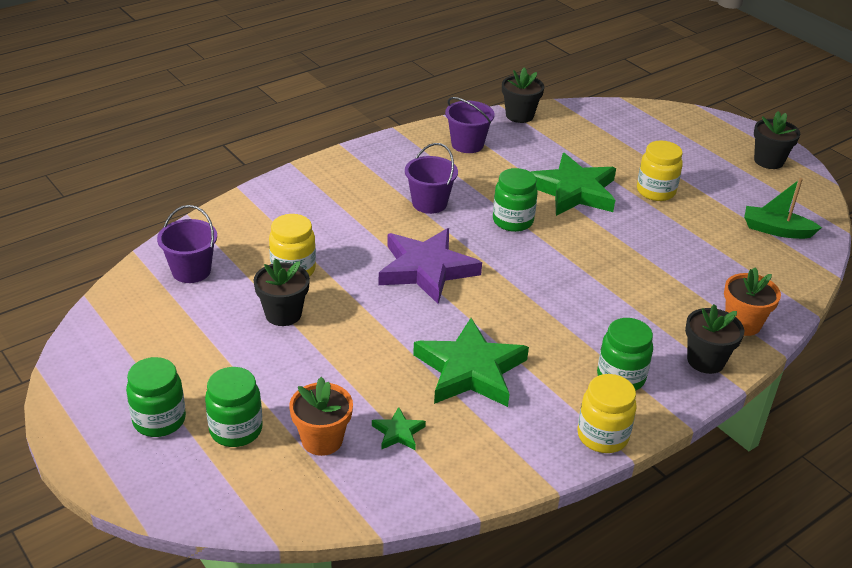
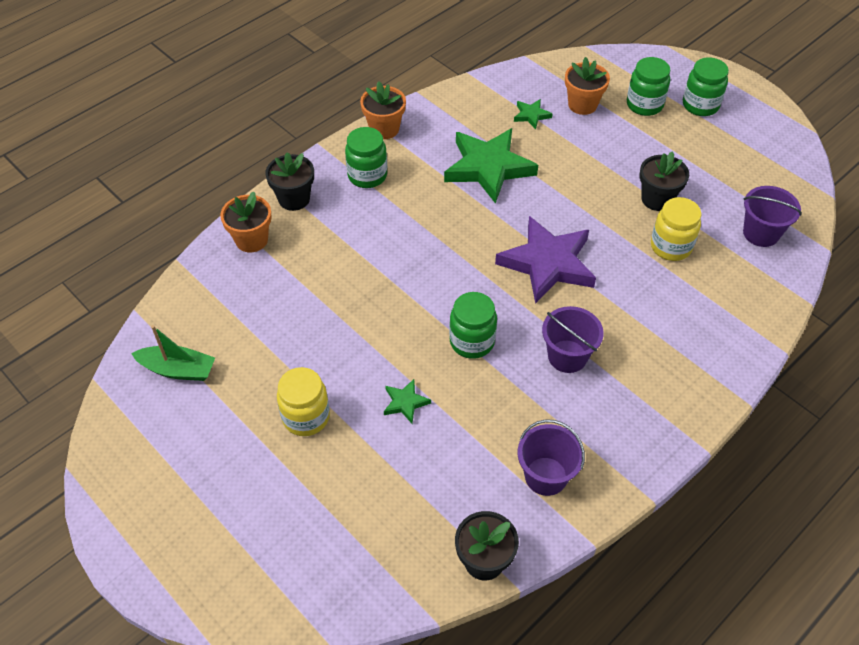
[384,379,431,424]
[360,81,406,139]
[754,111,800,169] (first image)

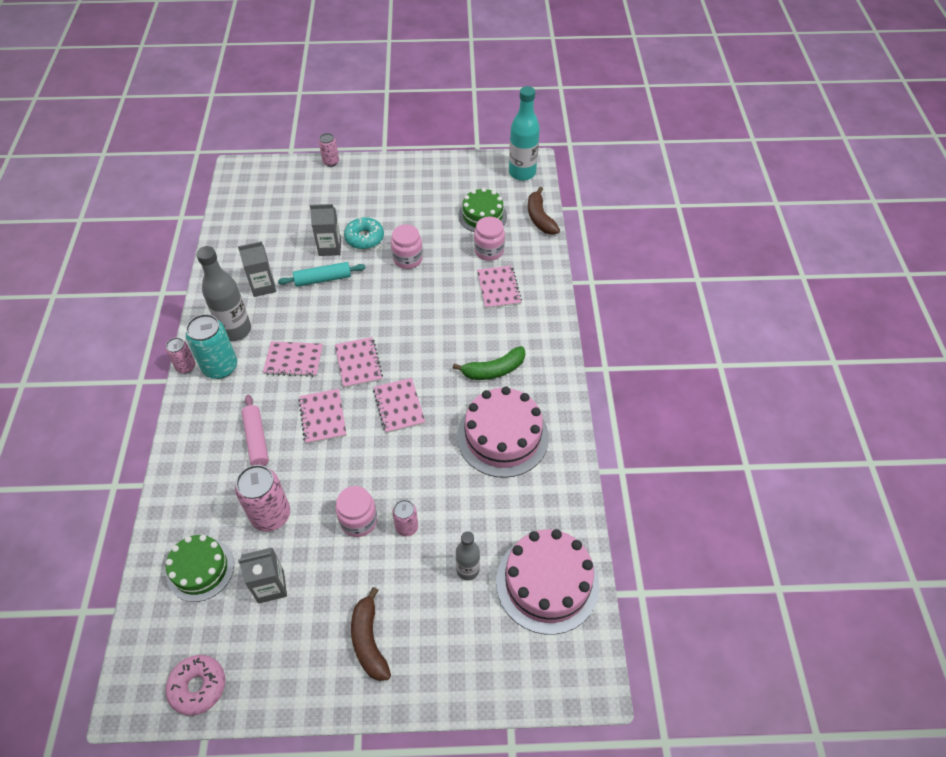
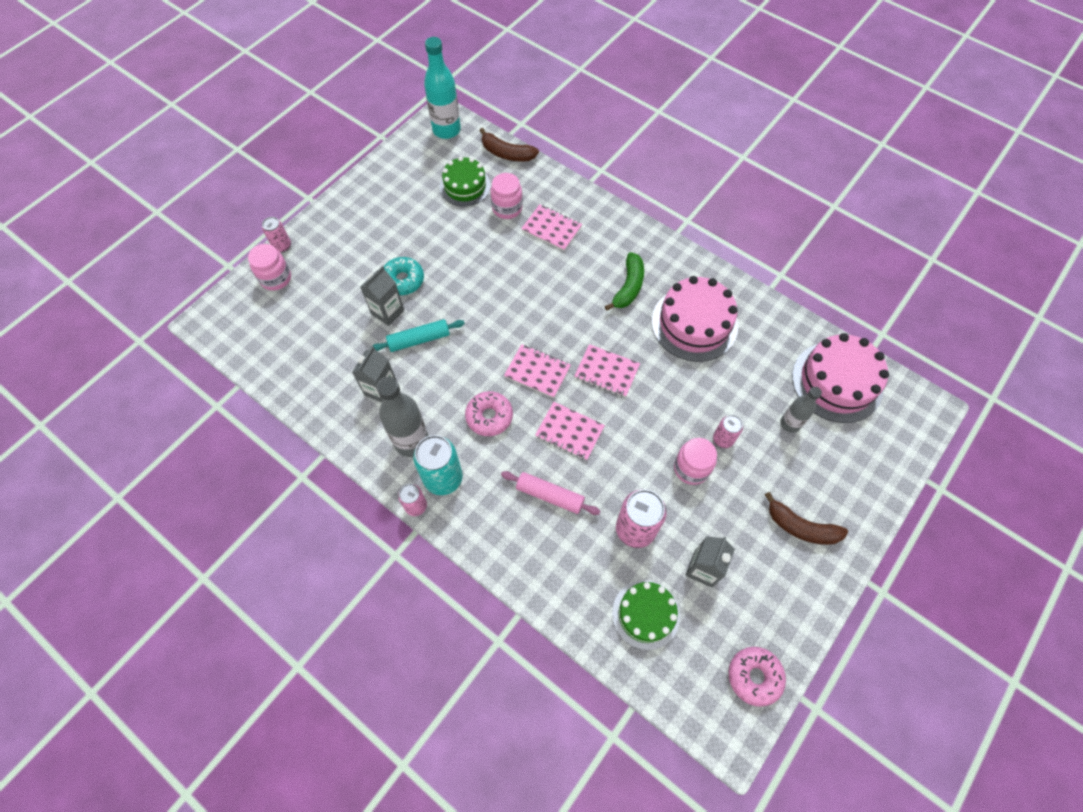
[465,391,513,436]
[373,319,465,352]
[248,244,291,291]

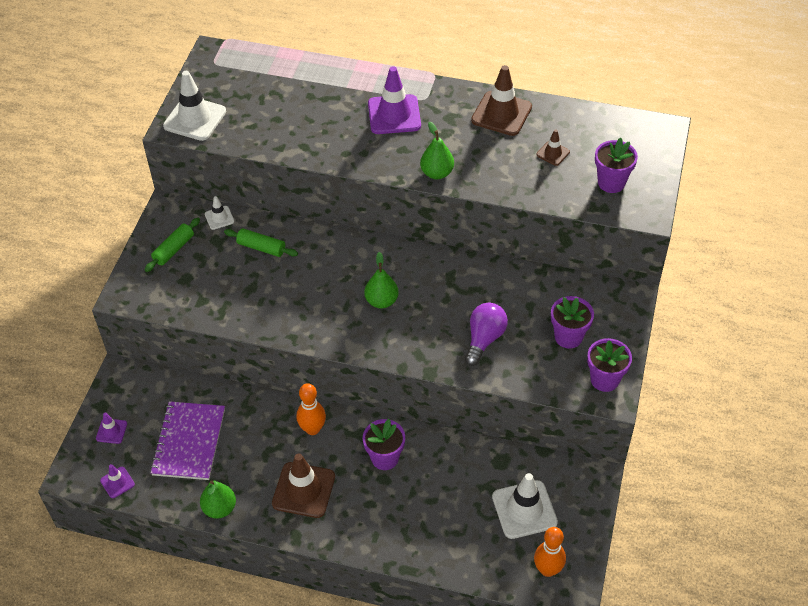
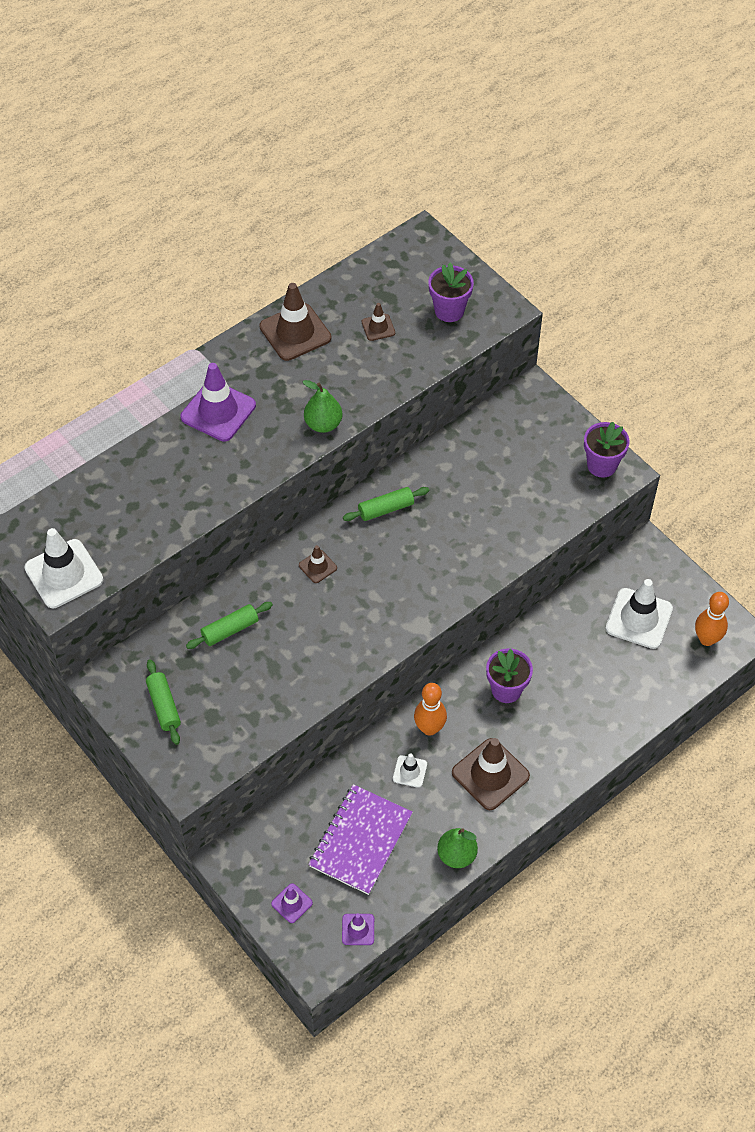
[308,784,413,895]
[393,753,427,788]
[364,252,399,308] (first image)
[465,303,508,366] (first image)
[551,296,594,349] (first image)
[299,545,337,583]
[343,487,429,521]

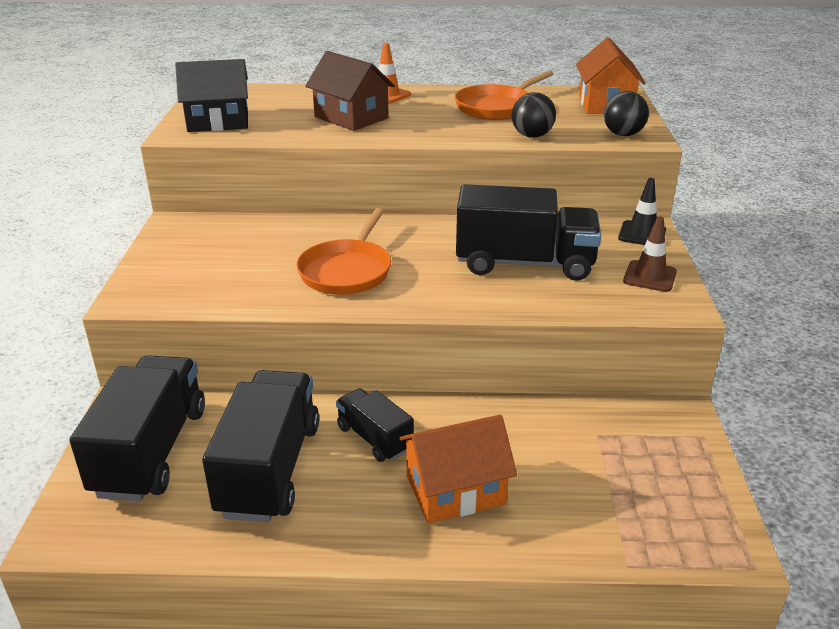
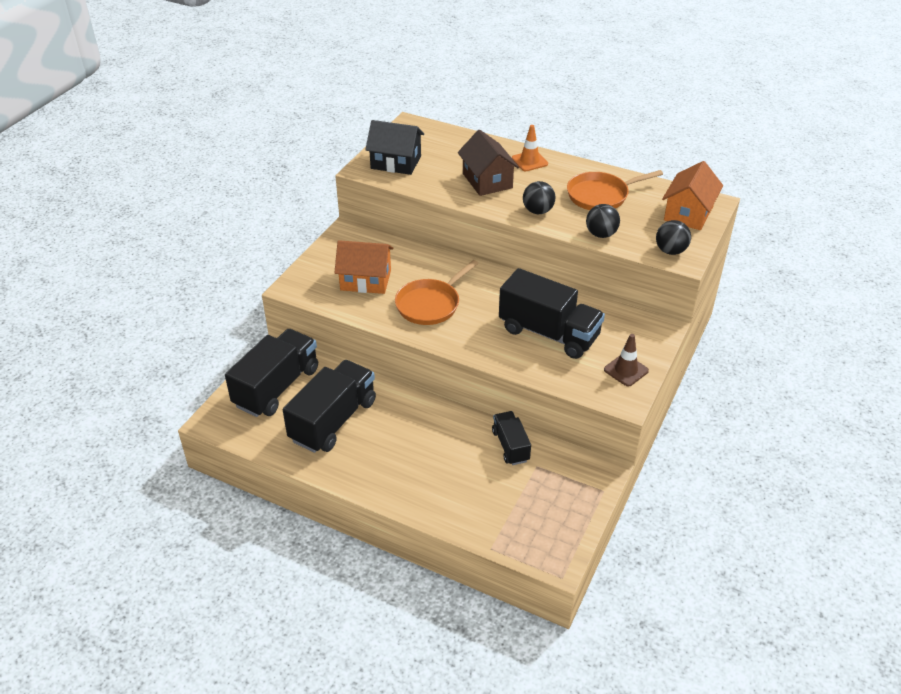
[492,411,531,465]
[334,240,393,294]
[618,178,666,245] (first image)
[523,181,556,214]

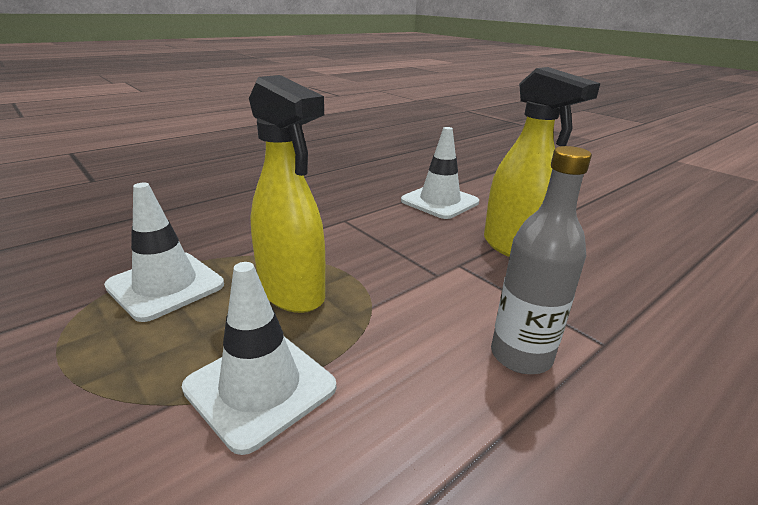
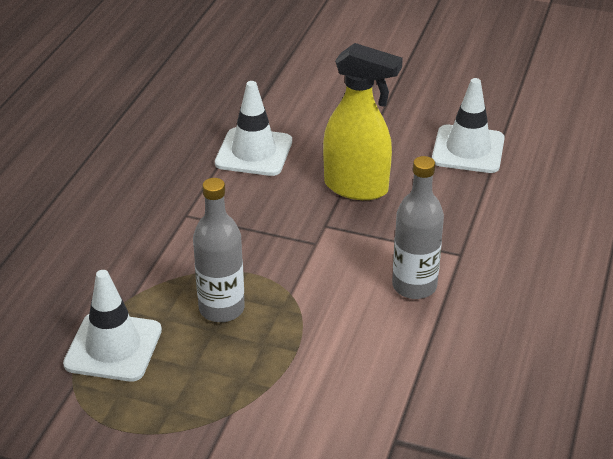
[432,78,505,173]
[193,178,245,322]

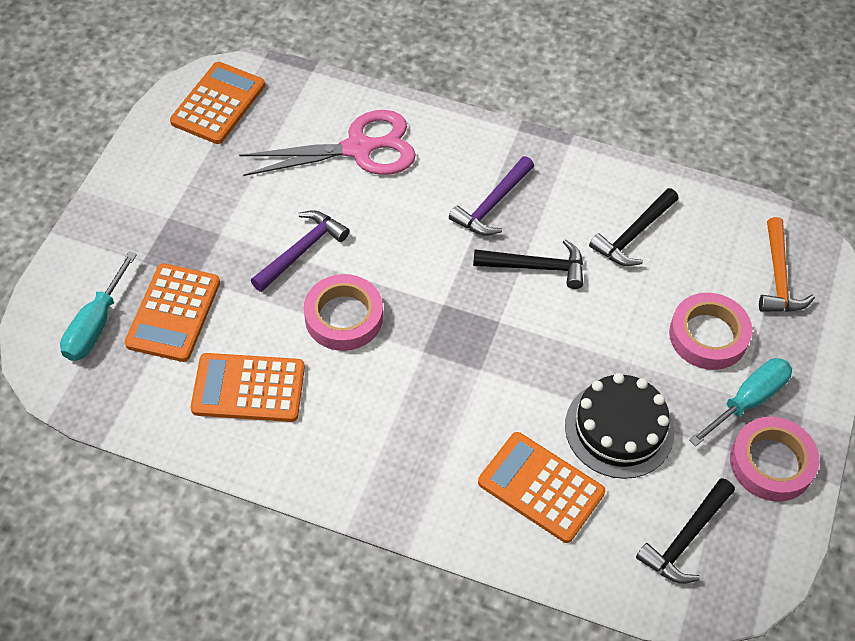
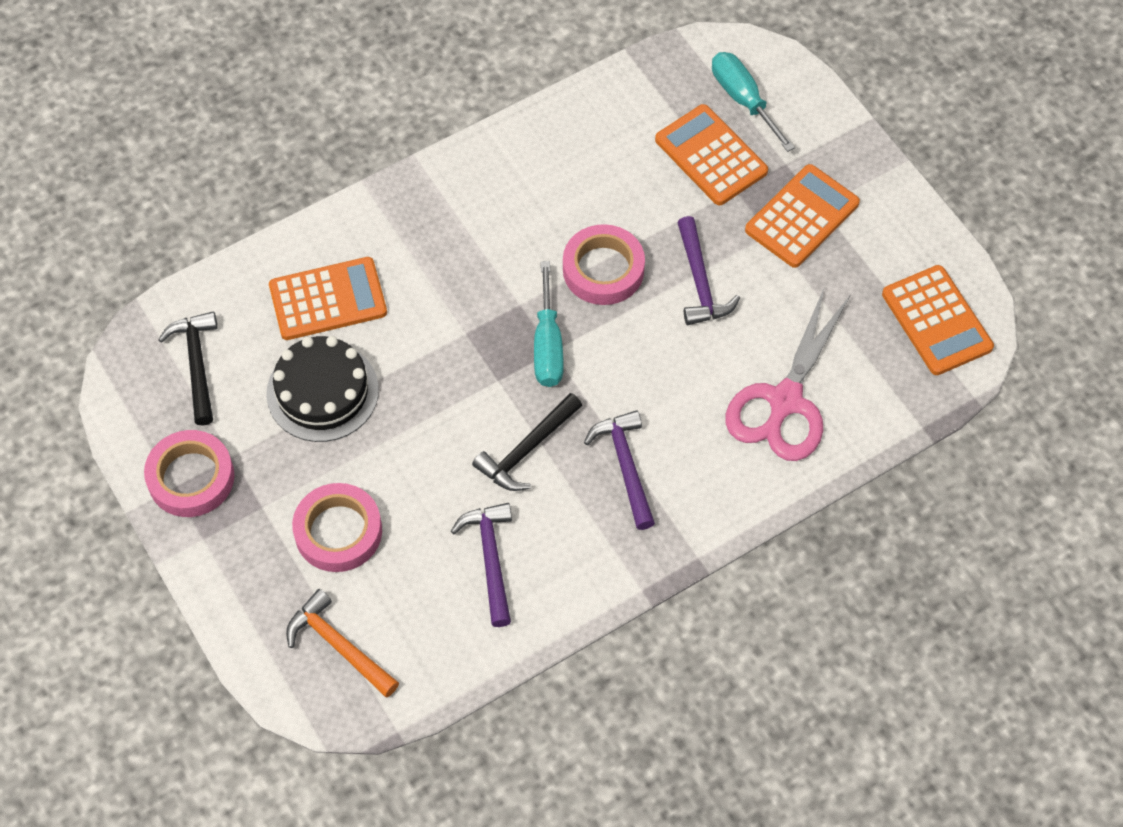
[745,164,860,268]
[451,503,512,627]
[534,261,563,387]

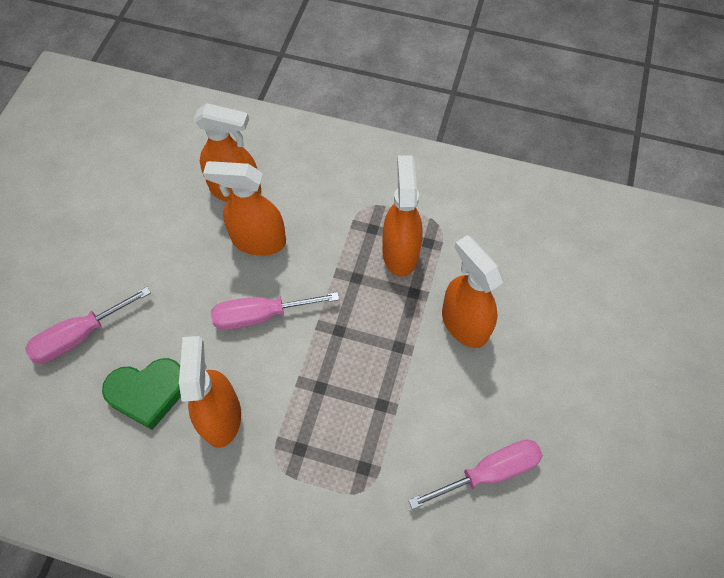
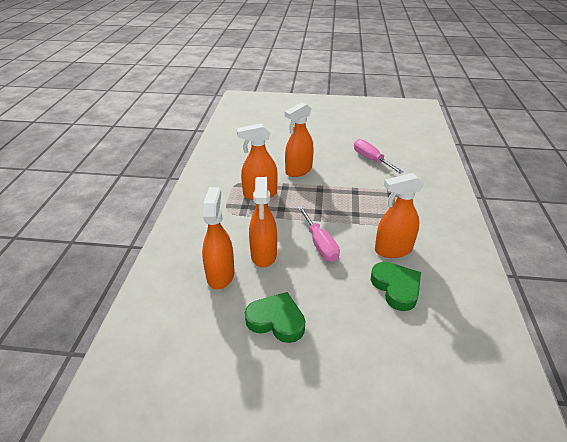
[25,287,151,363] (first image)
[245,292,305,343]

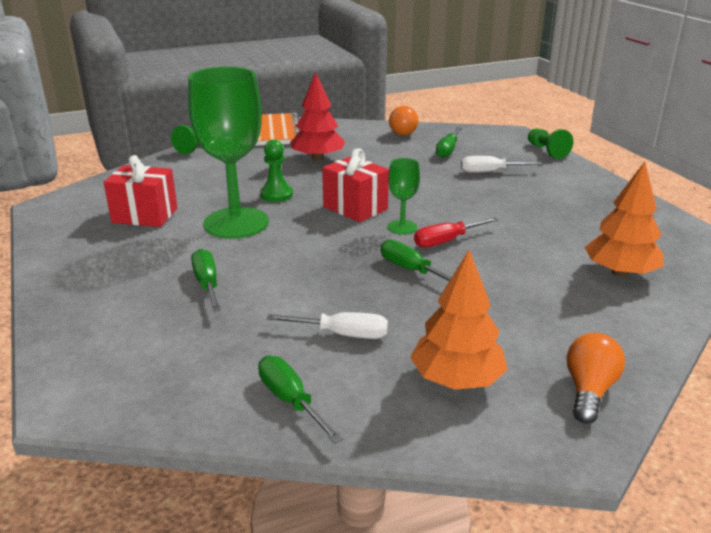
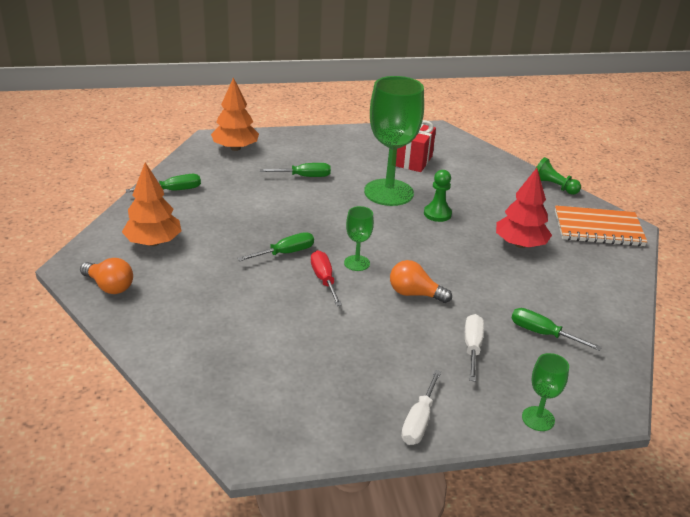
[401,370,441,445]
[322,148,389,222] (first image)
[390,260,452,303]
[522,353,569,431]
[211,77,259,151]

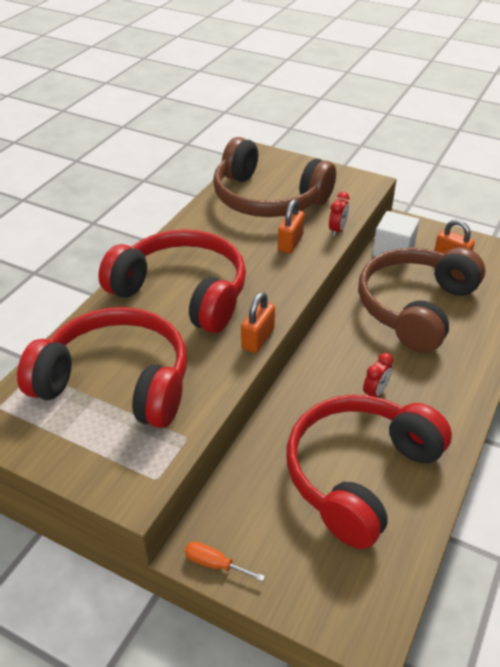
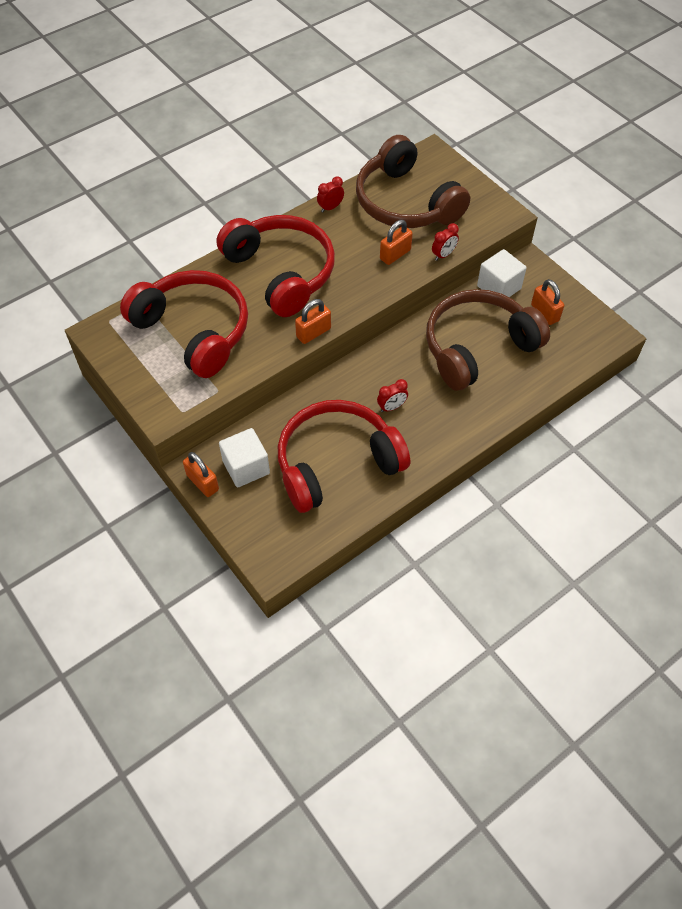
[183,452,219,497]
[219,428,270,488]
[317,177,344,212]

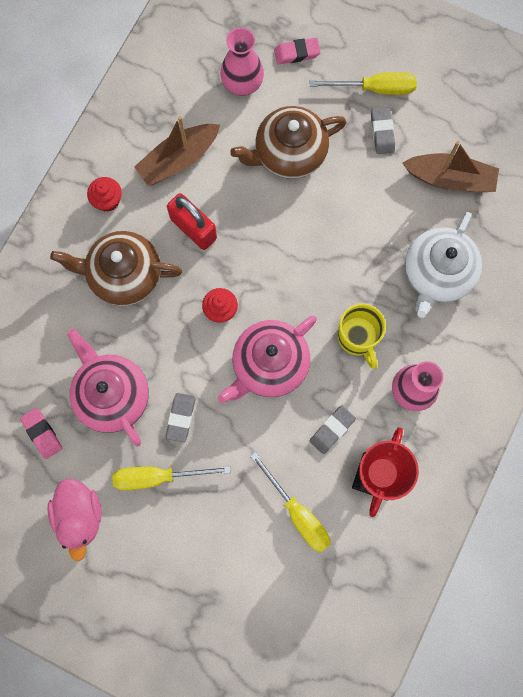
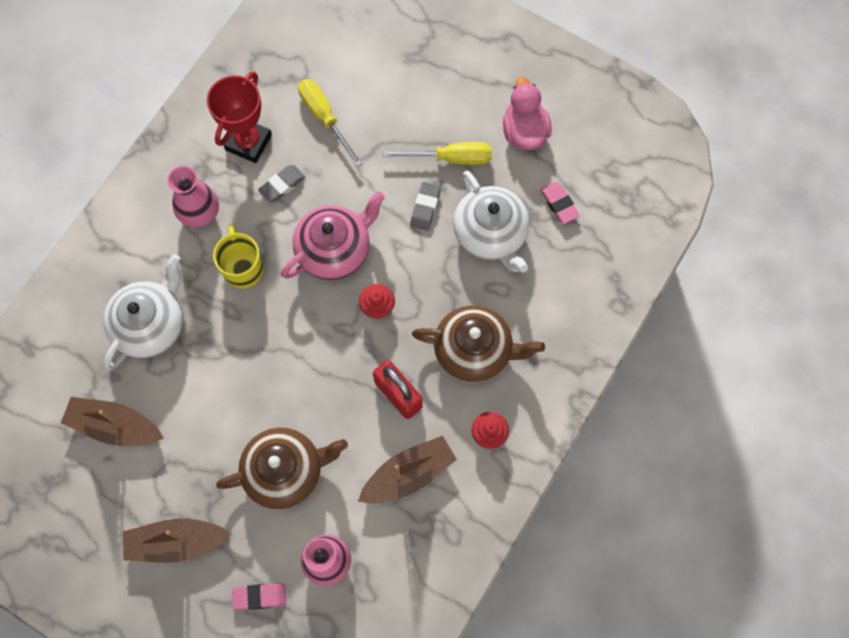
[453,171,530,273]
[123,519,232,563]
[371,108,395,154] (first image)

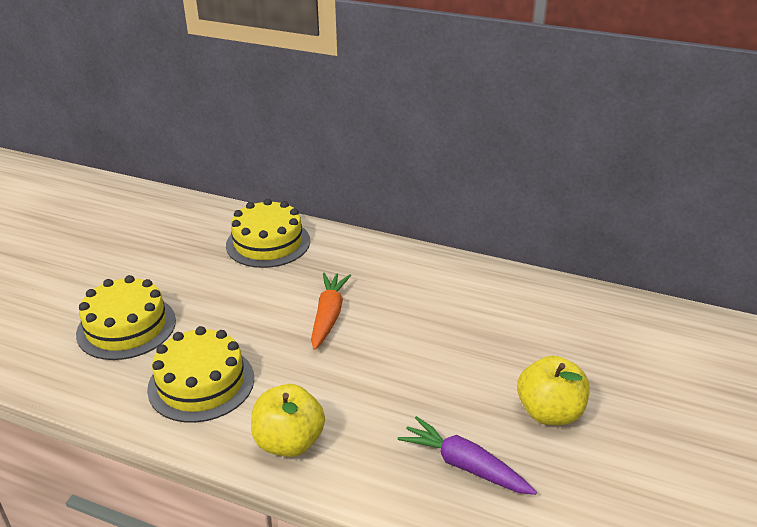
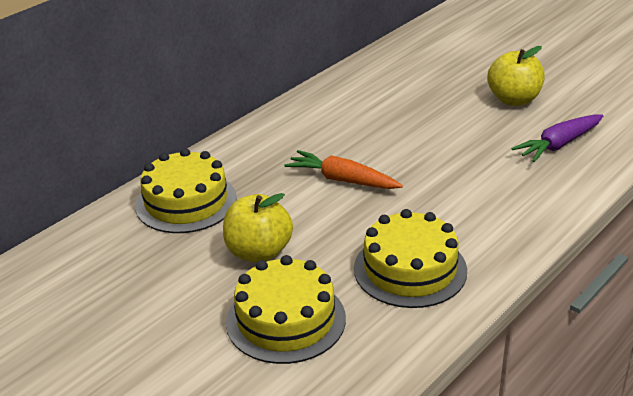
[223,193,293,262]

